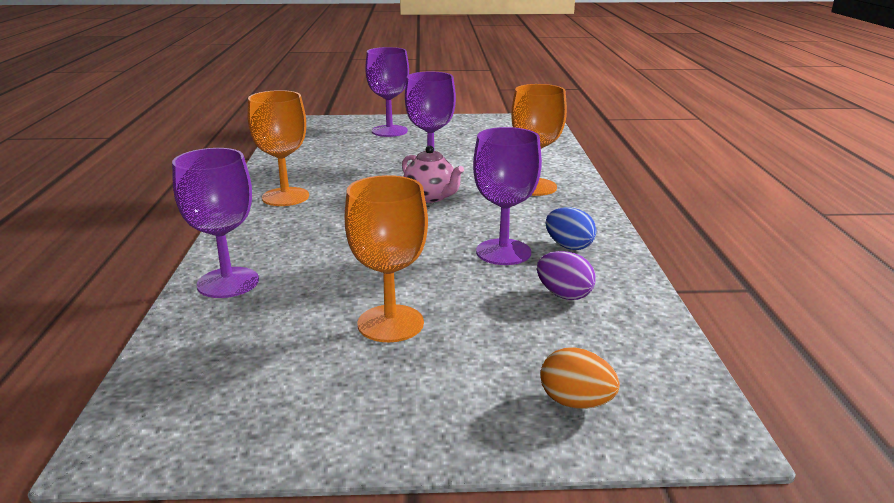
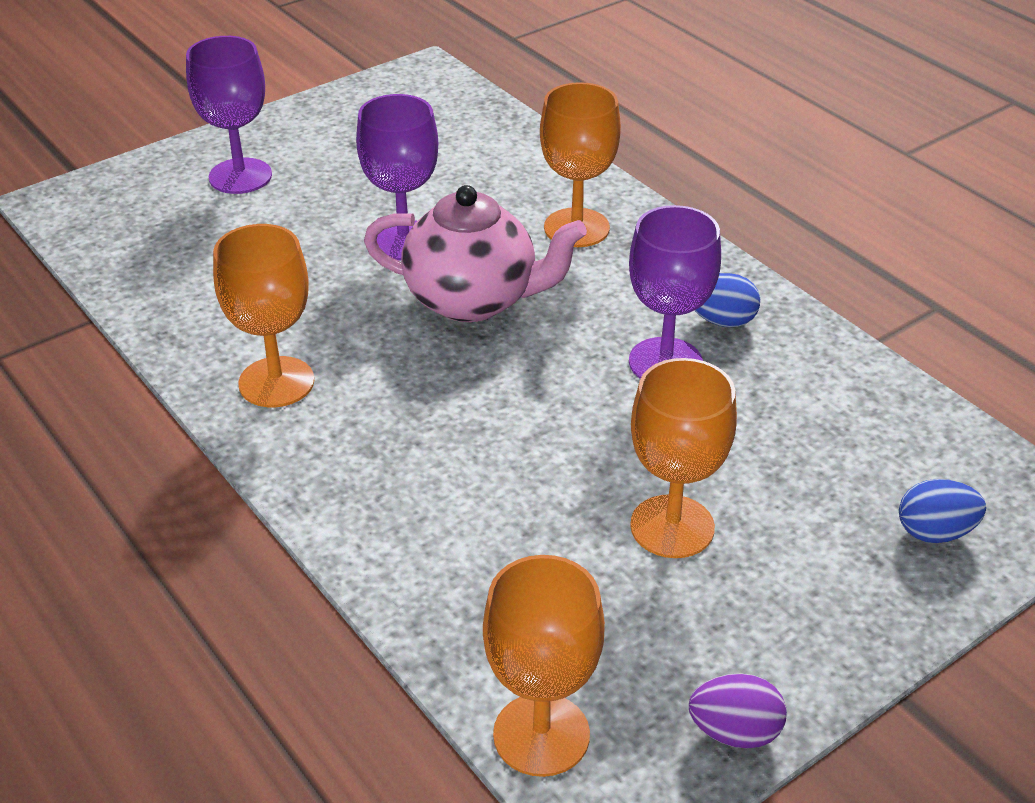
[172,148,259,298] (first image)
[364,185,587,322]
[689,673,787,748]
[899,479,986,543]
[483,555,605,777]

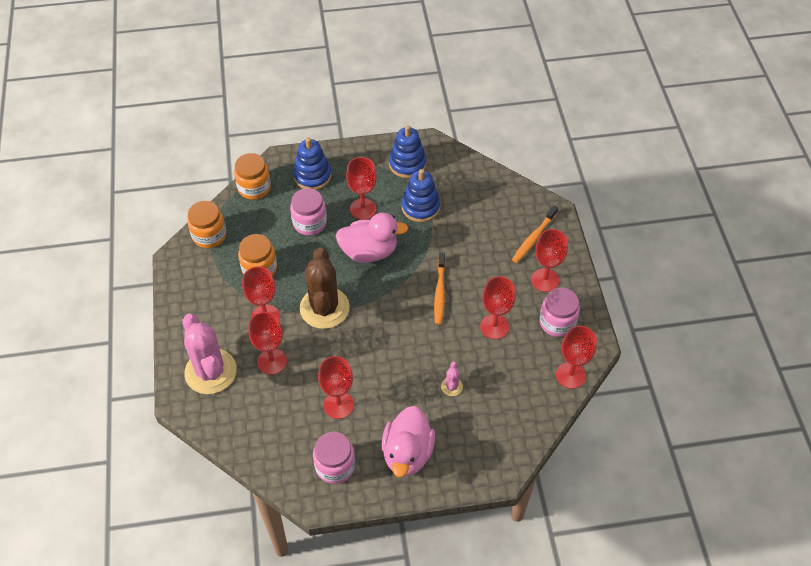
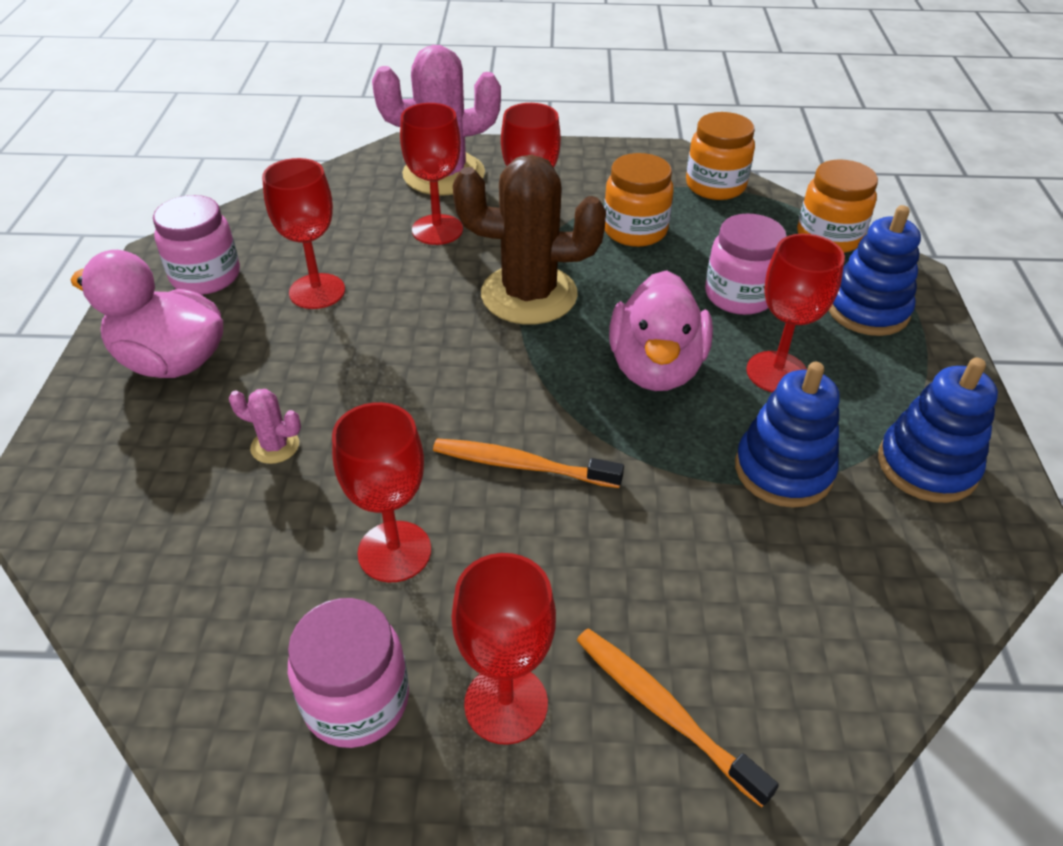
[556,326,597,389] (first image)

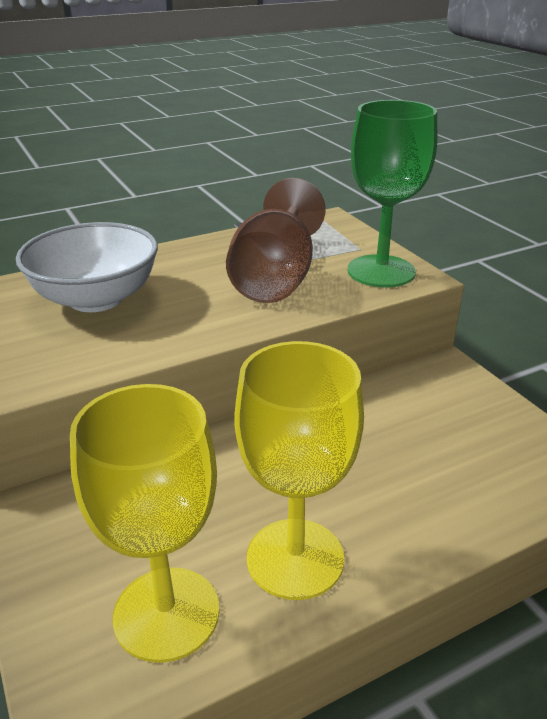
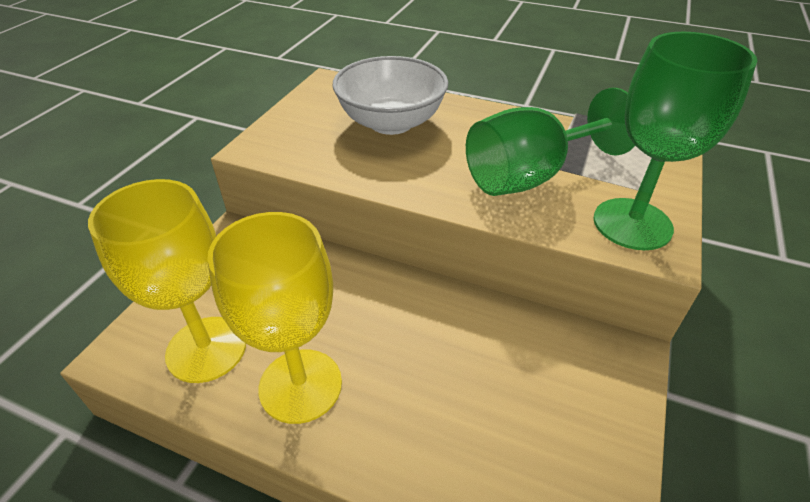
[466,88,635,196]

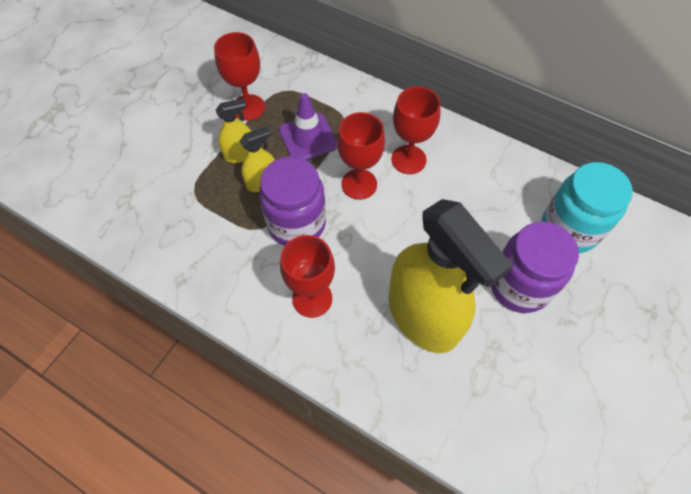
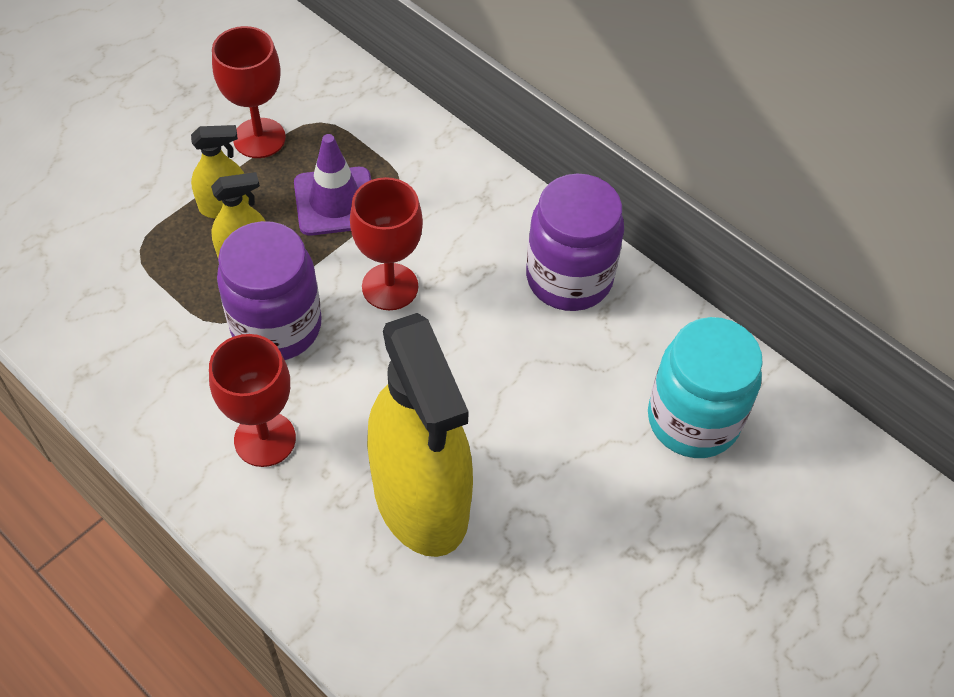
[391,87,441,174] (first image)
[526,173,624,311]

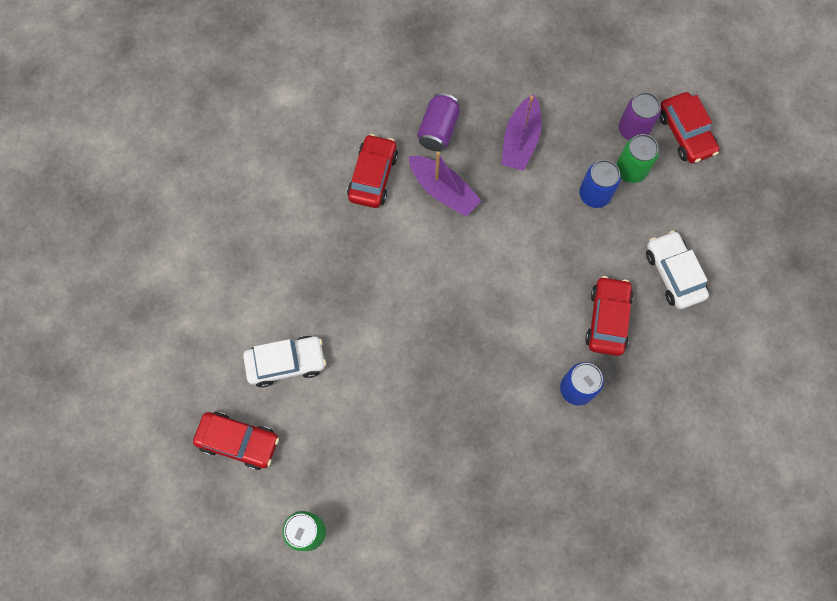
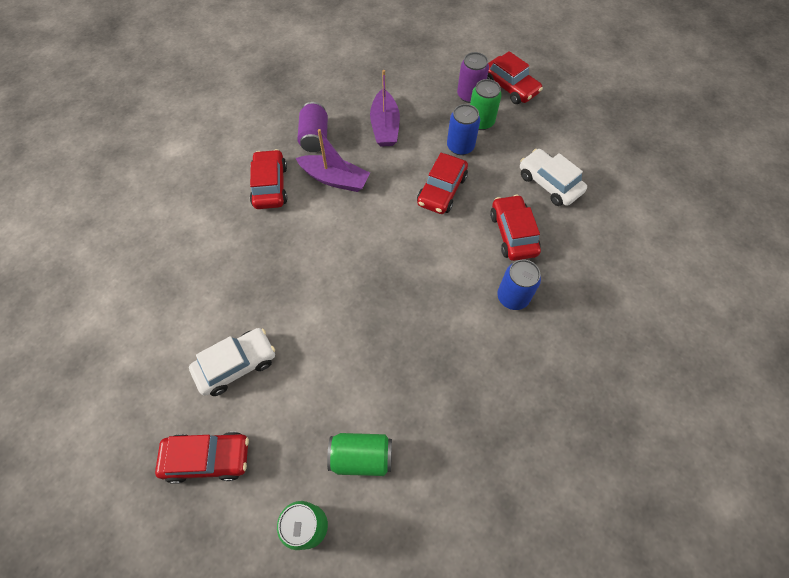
[327,433,392,476]
[417,153,468,214]

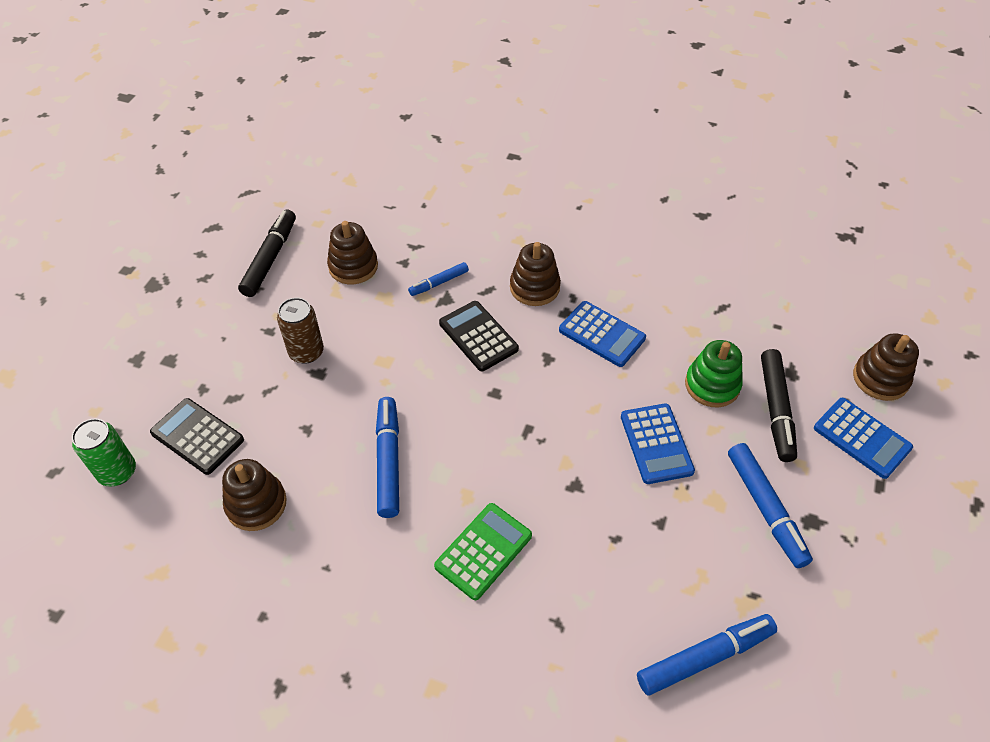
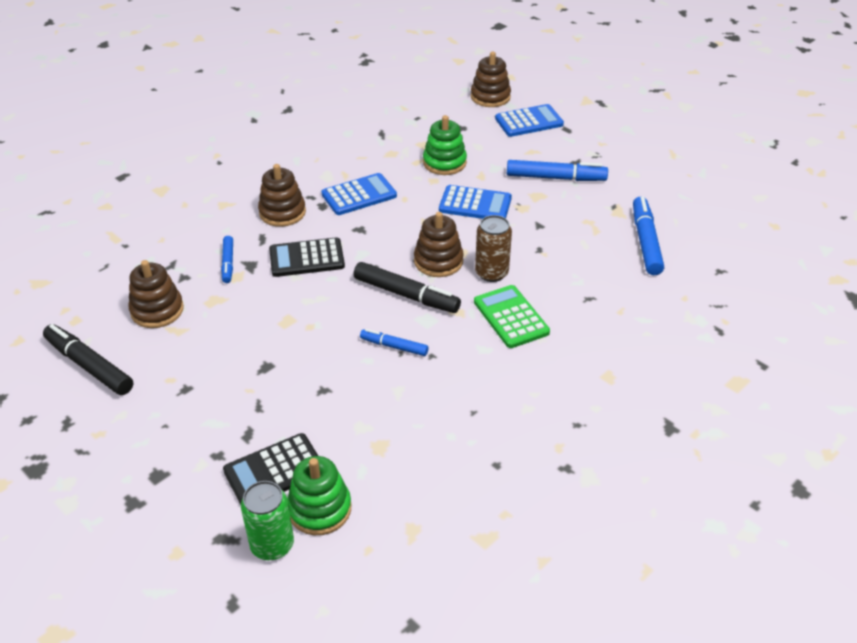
[414,212,464,277]
[475,215,512,282]
[360,329,429,356]
[354,262,461,313]
[287,456,352,535]

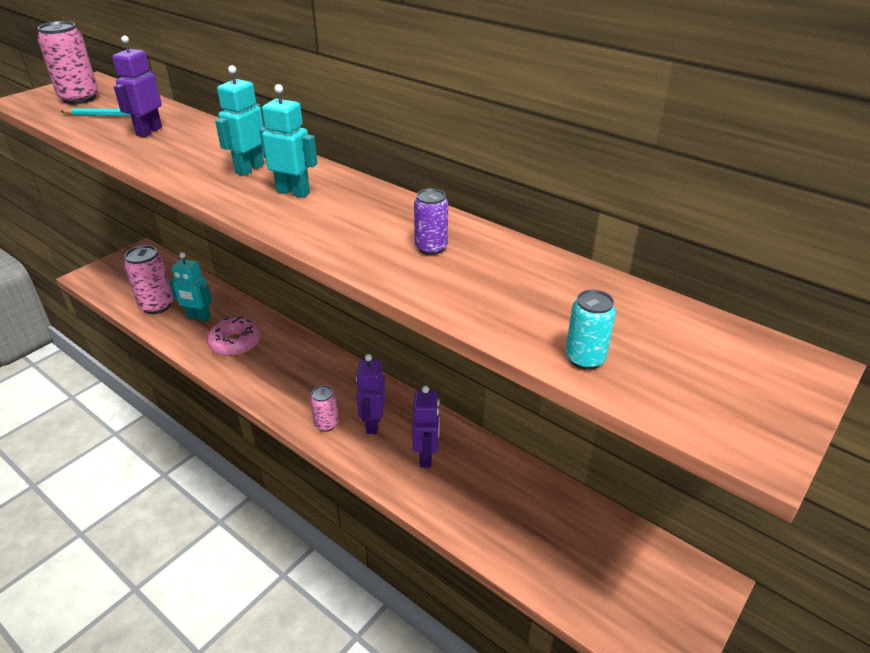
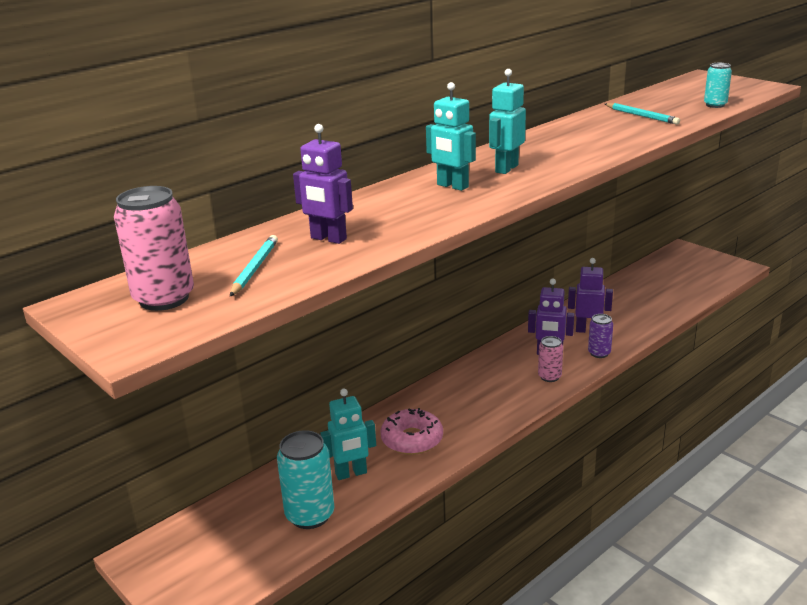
[277,430,335,529]
[320,389,376,480]
[588,314,613,358]
[605,103,680,125]

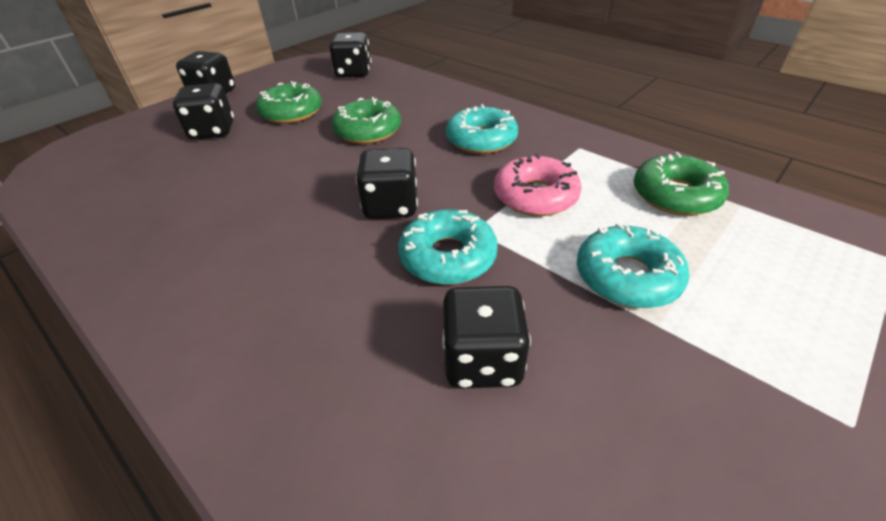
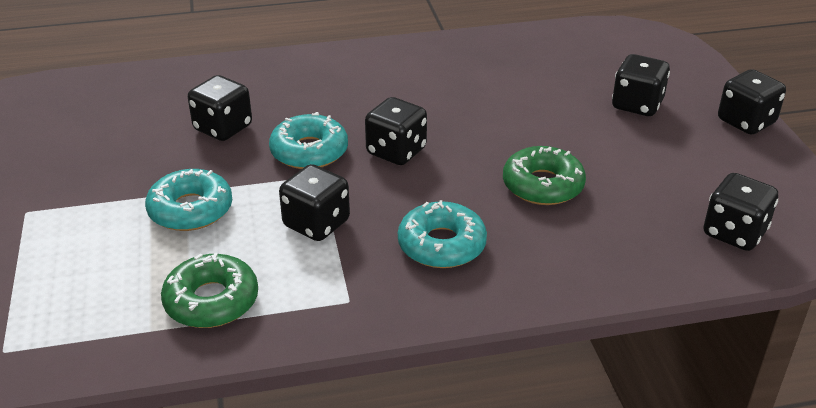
[256,81,322,124] (first image)
[279,164,350,241]

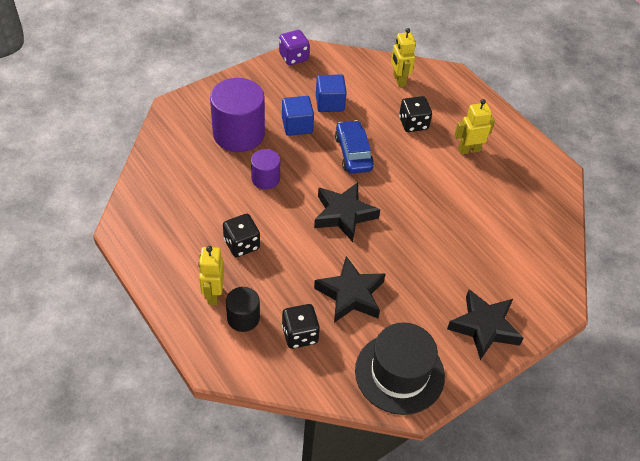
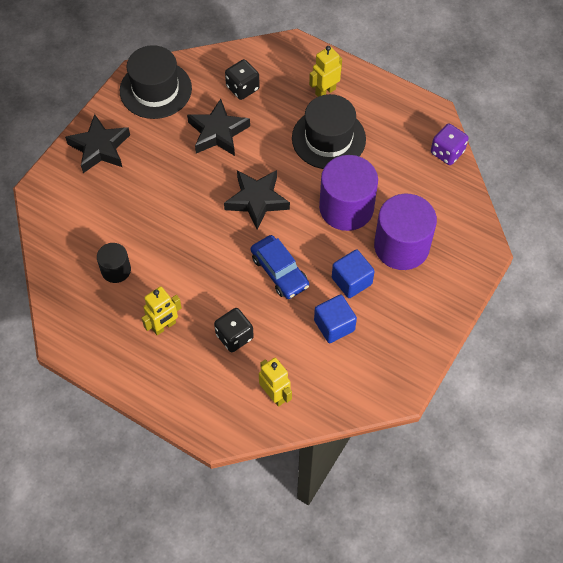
[309,46,342,97]
[292,94,366,169]
[97,243,131,283]
[319,155,378,231]
[431,124,469,165]

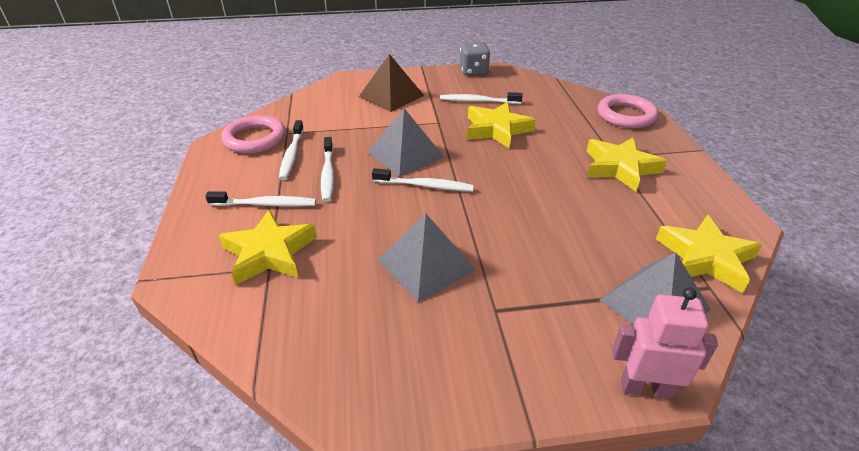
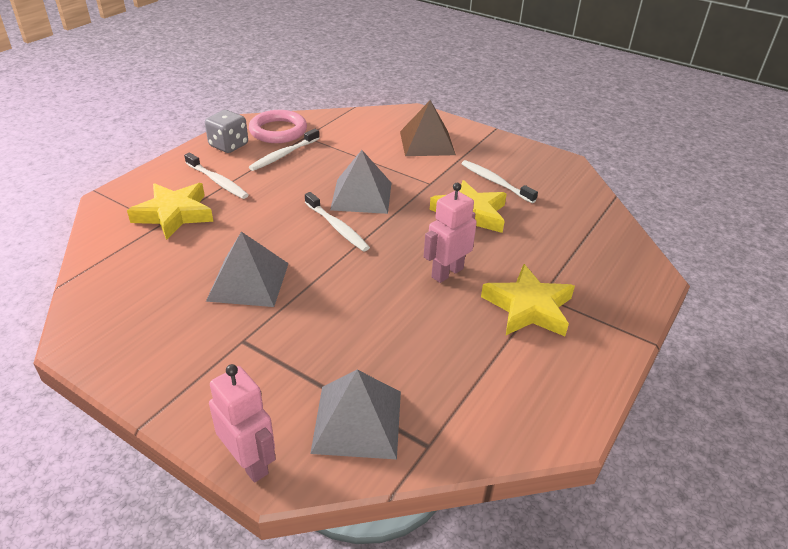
[321,137,334,202] (first image)
[205,110,248,153]
[598,94,658,128] (first image)
[656,215,762,293] (first image)
[424,183,477,283]

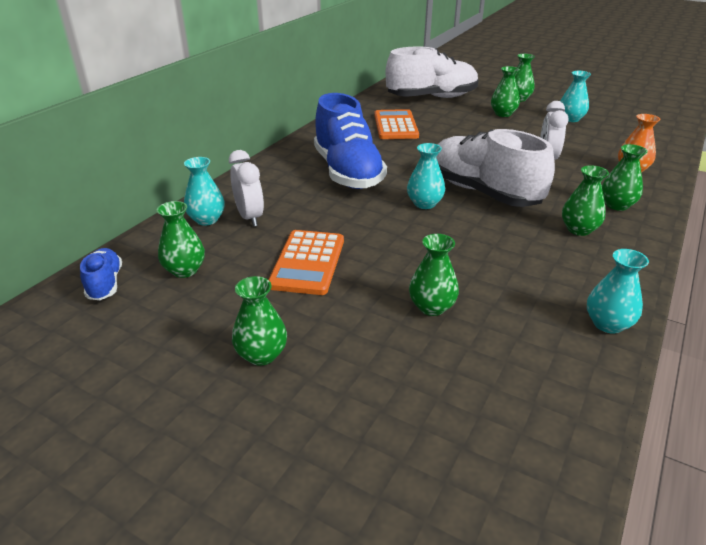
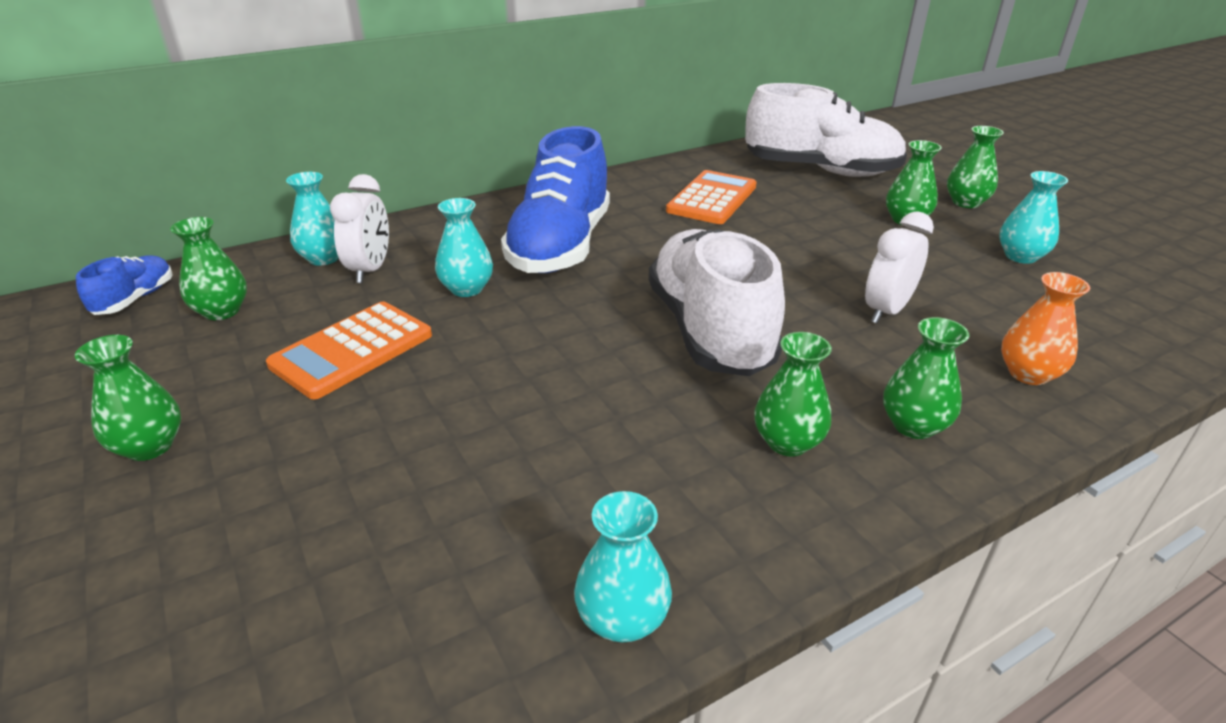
[435,198,493,297]
[409,234,459,316] (first image)

